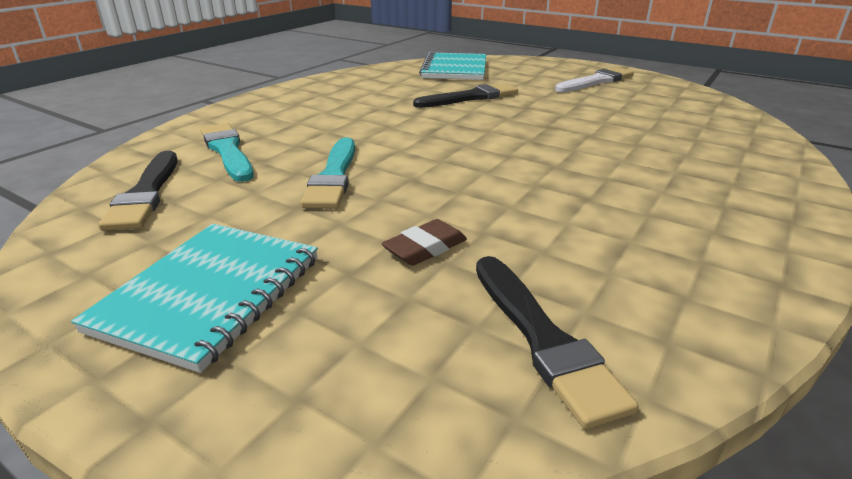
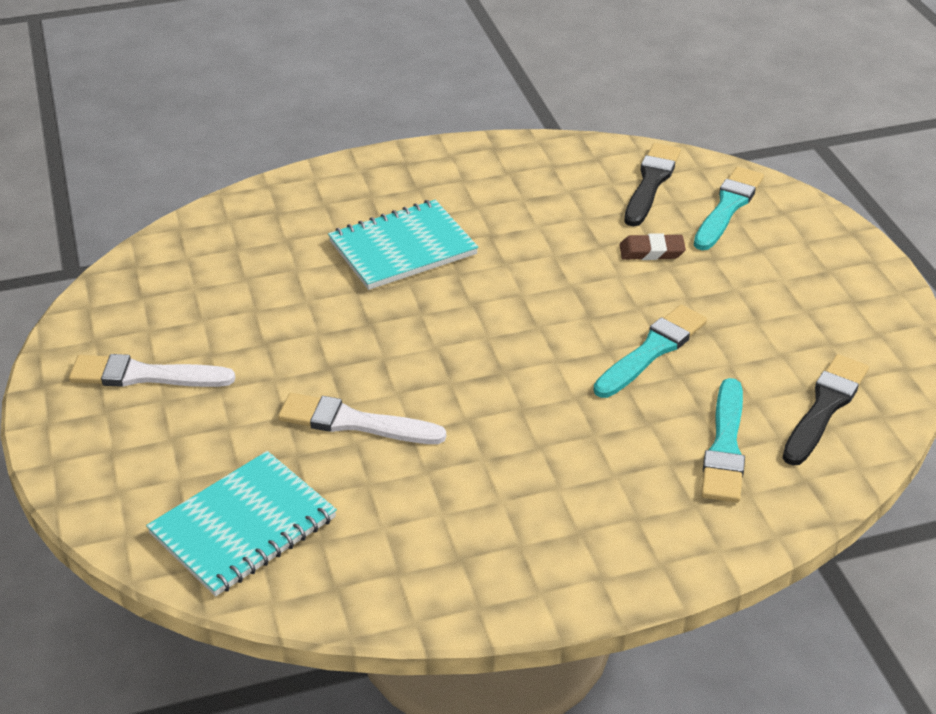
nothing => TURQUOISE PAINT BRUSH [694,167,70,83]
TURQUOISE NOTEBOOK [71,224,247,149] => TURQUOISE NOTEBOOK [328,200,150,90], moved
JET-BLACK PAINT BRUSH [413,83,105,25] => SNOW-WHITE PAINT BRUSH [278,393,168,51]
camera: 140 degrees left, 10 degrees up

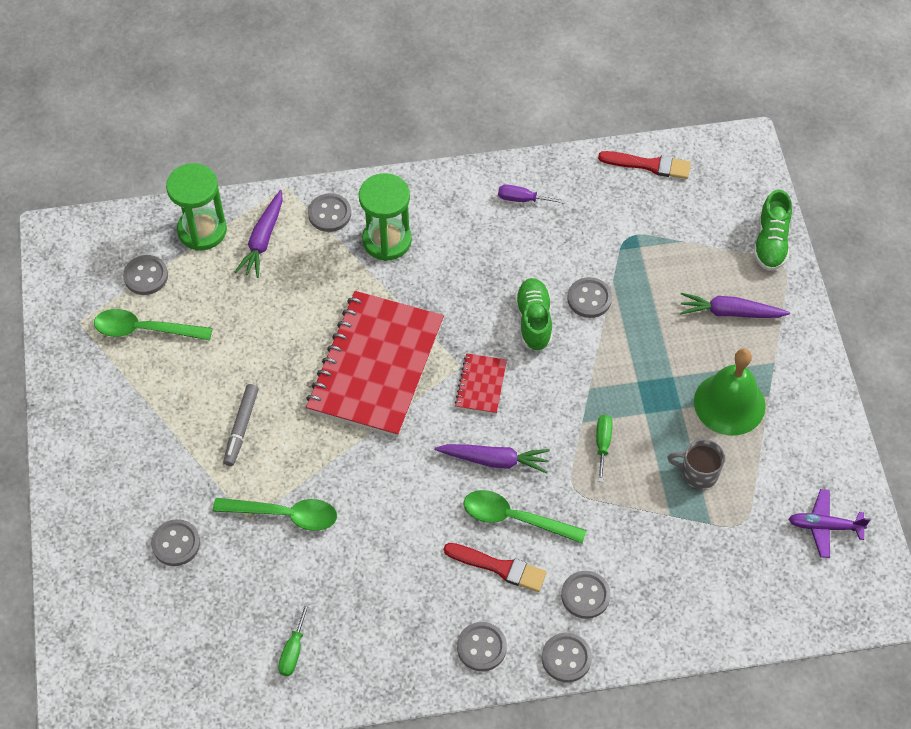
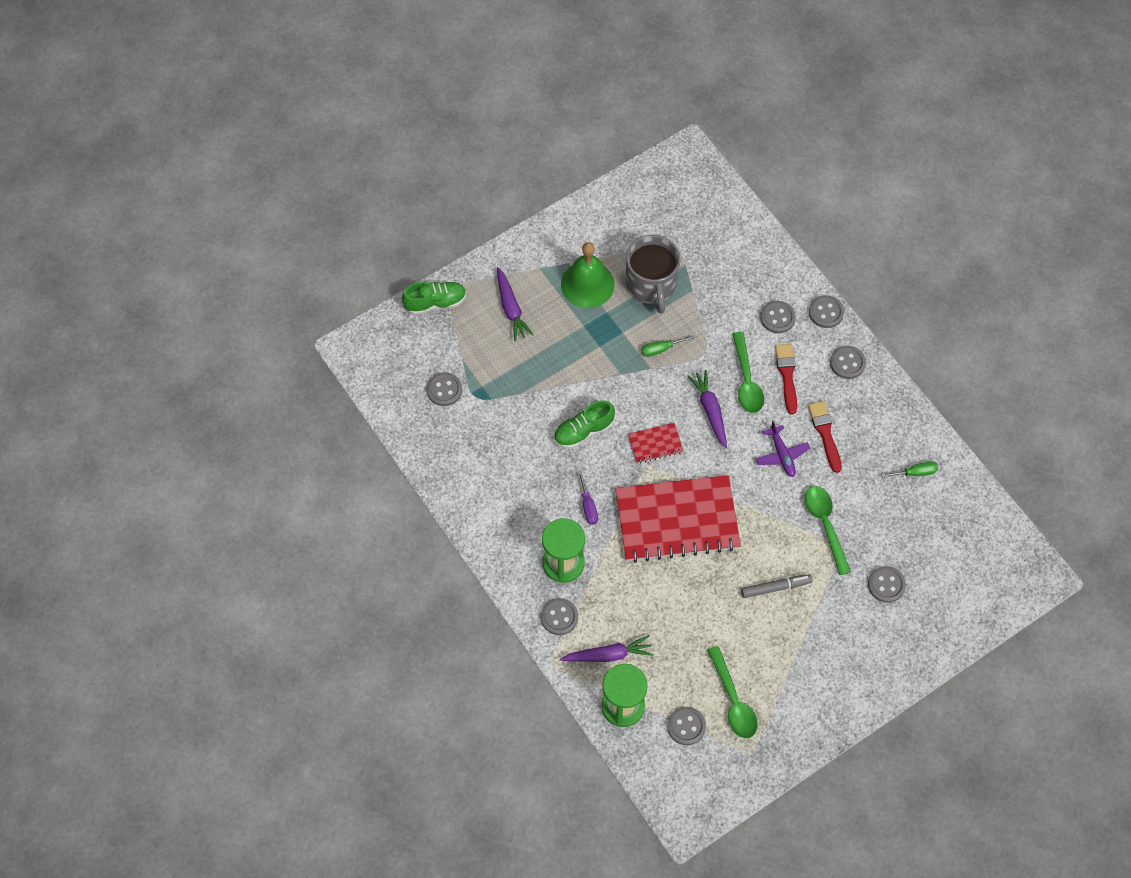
PURPLE FLAT SCREWDRIVER [498,185,67,19] => PURPLE FLAT SCREWDRIVER [578,471,20,54], moved
GRAY SEWING BUTTON [567,277,45,41] => GRAY SEWING BUTTON [427,372,35,34], moved
CRIMSON PAINT BRUSH [598,151,93,28] => CRIMSON PAINT BRUSH [808,401,34,72], moved
PURPLE AEROPLANE [789,489,81,69] => PURPLE AEROPLANE [756,421,54,56], moved
GRAY TEA MUG [667,439,58,50] => GRAY TEA MUG [626,235,55,79], x1.83
camera: 115 degrees left, 5 degrees up

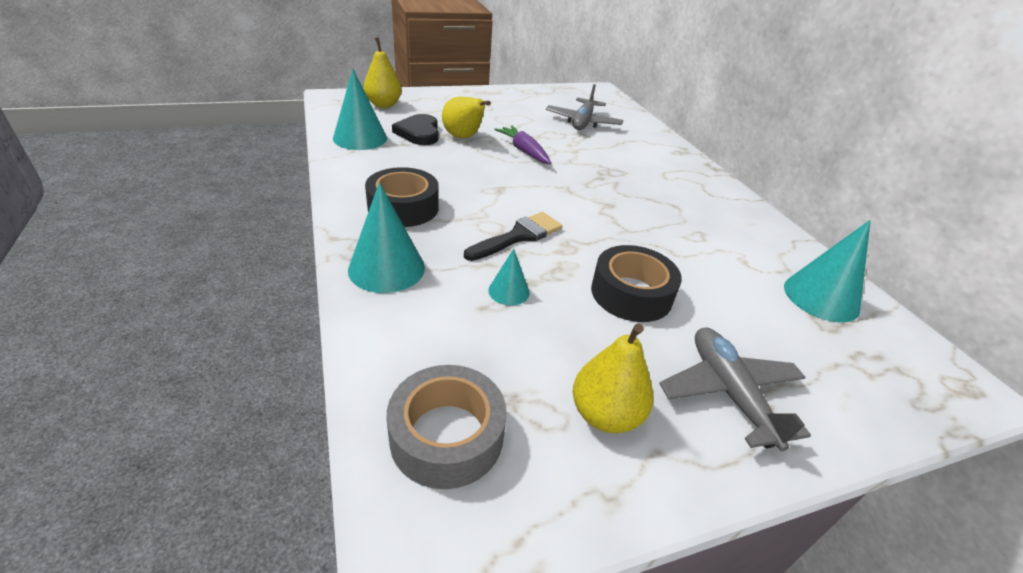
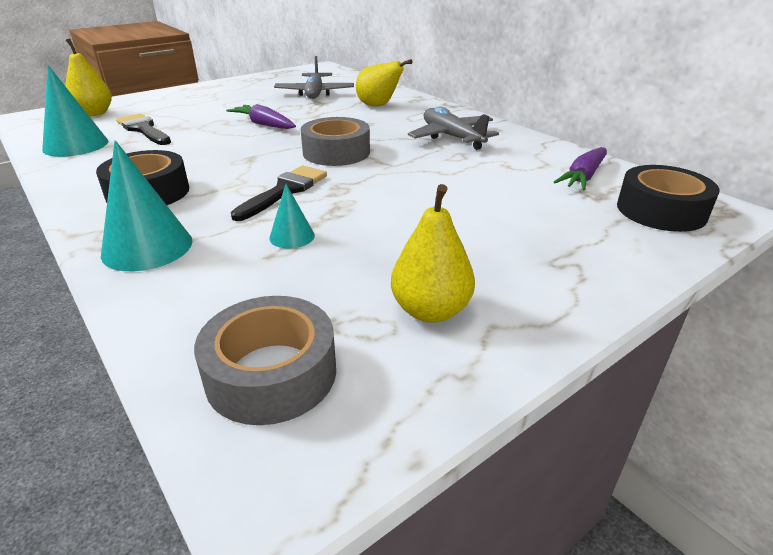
nothing => GRAY STICKY TAPE [301,117,69,49]
BRIGHT YELLOW PEAR FRUIT [442,97,49,41] => BRIGHT YELLOW PEAR FRUIT [356,59,57,47], moved
JET-BLACK STICKY TAPE [591,245,91,77] => JET-BLACK STICKY TAPE [617,165,103,67], moved
GRAY AEROPLANE [659,328,152,123] => GRAY AEROPLANE [408,106,91,44], moved
JET-BLACK HEART SHAPE [392,114,47,31] => JET-BLACK PAINT BRUSH [116,113,55,32]
TURQUOISE SOLID CONE [784,220,87,102] => PURPLE CARROT [554,147,53,43]
camera: 15 degrees left, 5 degrees down

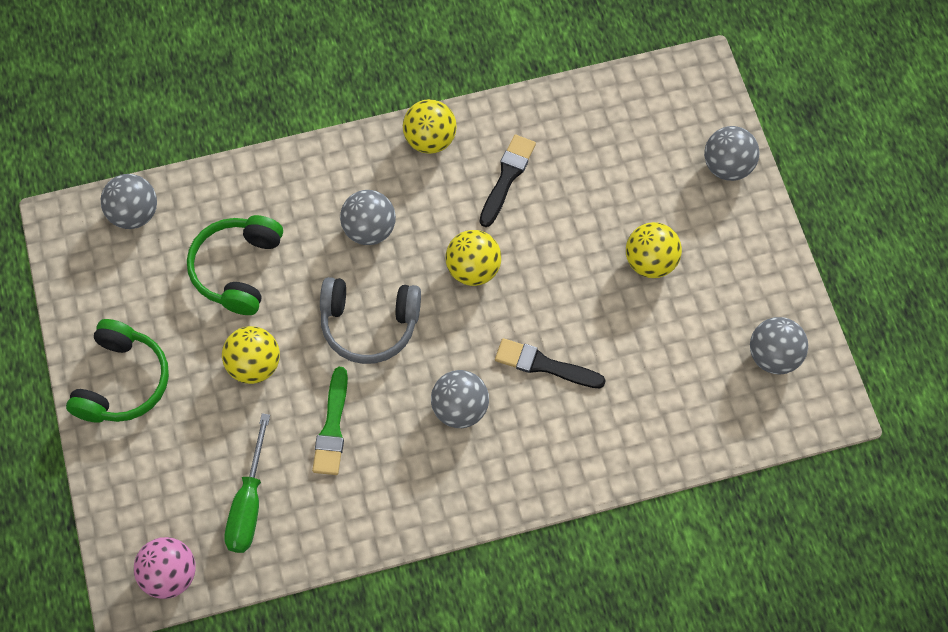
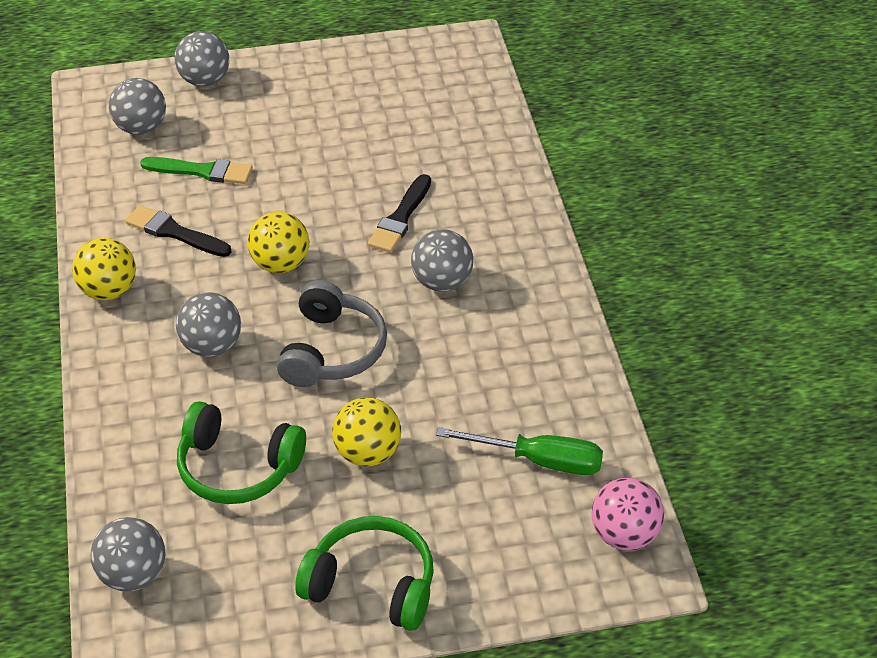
BRIGHT YELLOW SPHERE [626,222,56,56] => nothing
EMERALD PAINT BRUSH [312,367,36,108] => EMERALD PAINT BRUSH [140,157,113,27], moved
GRAY SPHERE [750,317,58,57] => GRAY SPHERE [109,78,57,57], moved
camera: 85 degrees left, 20 degrees down

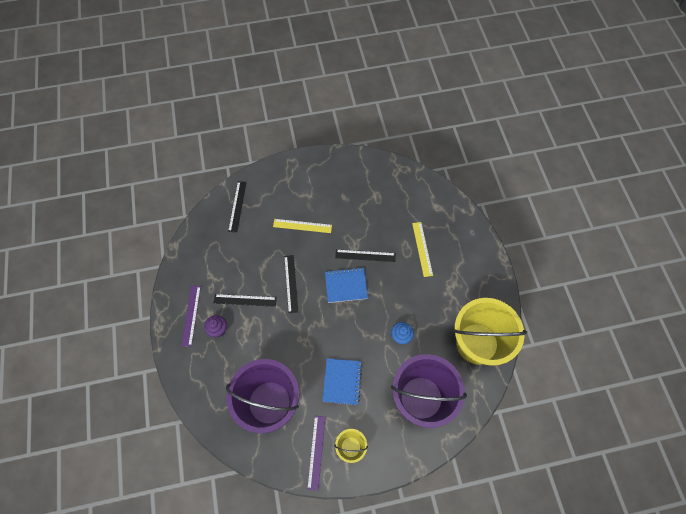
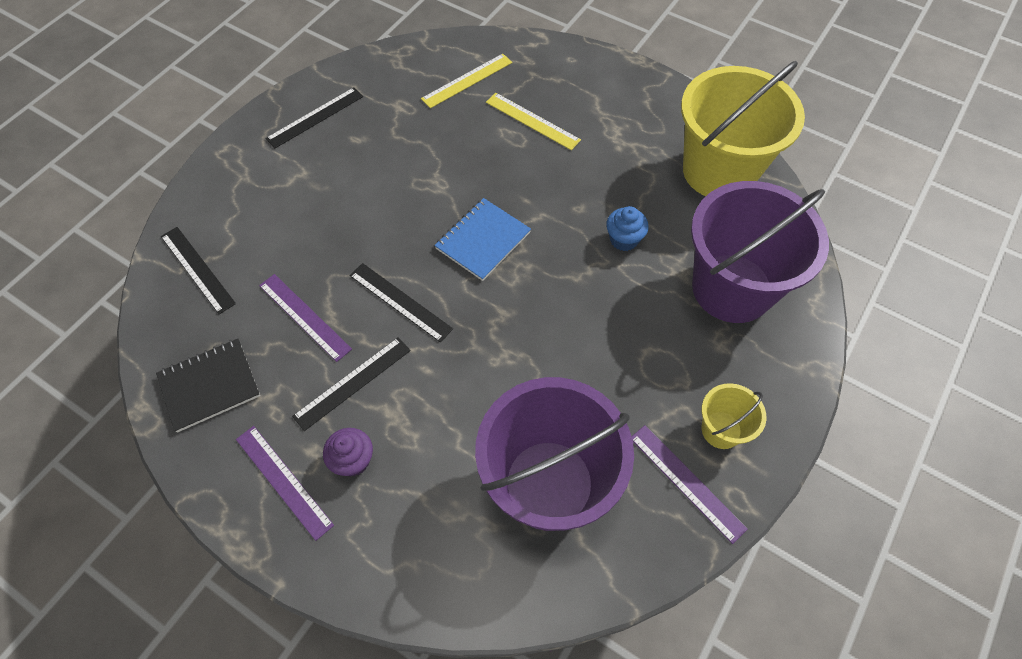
BLUE NOTEBOOK [322,358,40,47] => nothing
nothing => JET-BLACK NOTEBOOK [156,339,104,94]
nothing => PURPLE STRAIGHTEDGE [259,274,93,88]
BRIGHT YELLOW STRAIGHTEDGE [273,219,59,14] => BRIGHT YELLOW STRAIGHTEDGE [421,54,91,54], moved
JET-BLACK STRAIGHTEDGE [335,249,61,13] => JET-BLACK STRAIGHTEDGE [265,87,98,61], moved
camera: 45 degrees left, 5 degrees down

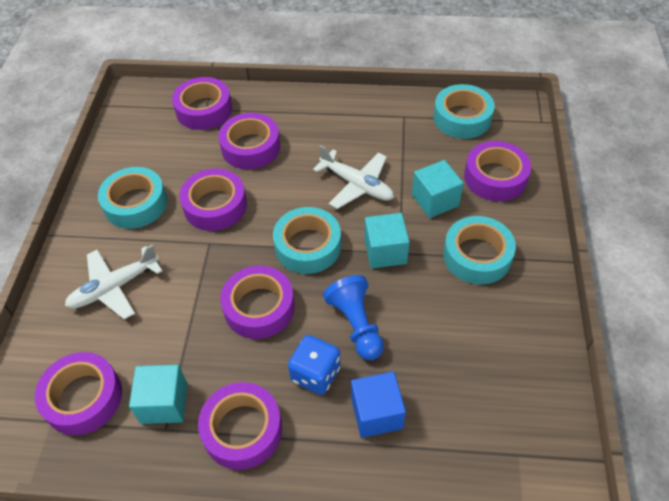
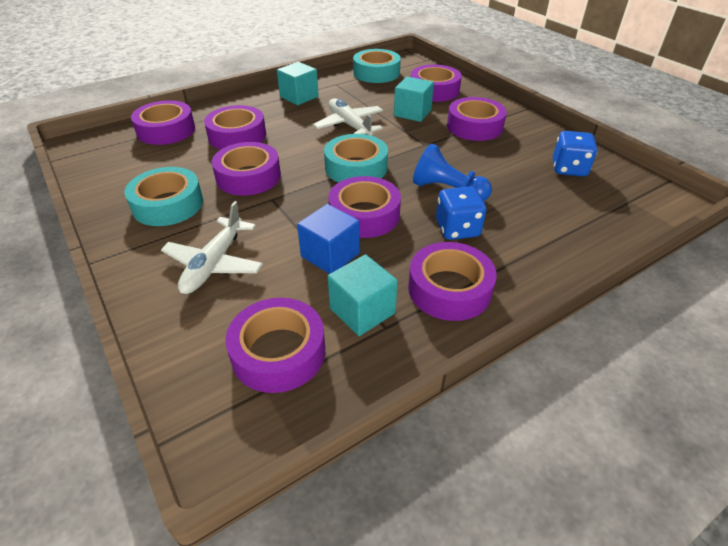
nothing => BLUE DICE [553,131,45,46]
BLUE SOLID CUBE [351,371,55,67] => BLUE SOLID CUBE [297,204,63,70], moved
TURQUOISE SOLID CUBE [364,213,46,56] => TURQUOISE SOLID CUBE [277,62,42,43], moved
TURQUOISE STICKY TAPE [443,216,73,69] => PURPLE STICKY TAPE [447,97,60,44]
SNOW-WHITE AEROPLANE [313,145,81,64] => SNOW-WHITE AEROPLANE [313,99,70,37], 120 degrees counterclockwise
camera: 40 degrees left, 10 degrees down

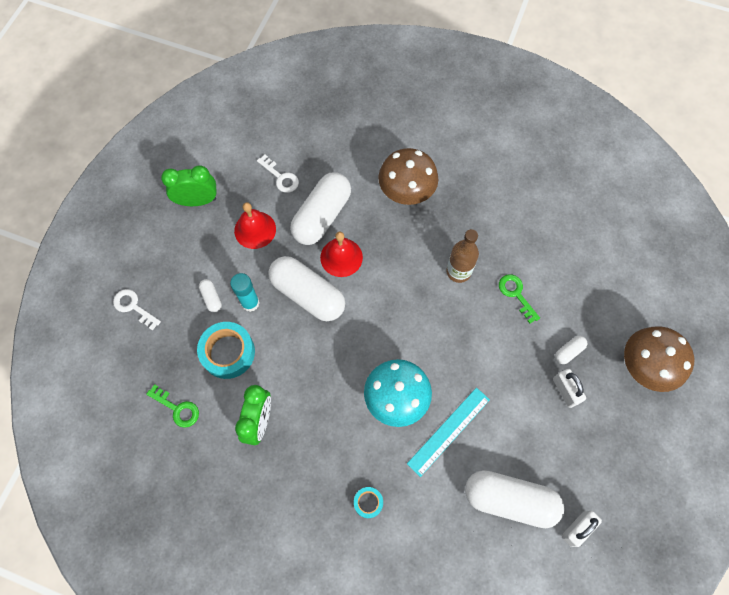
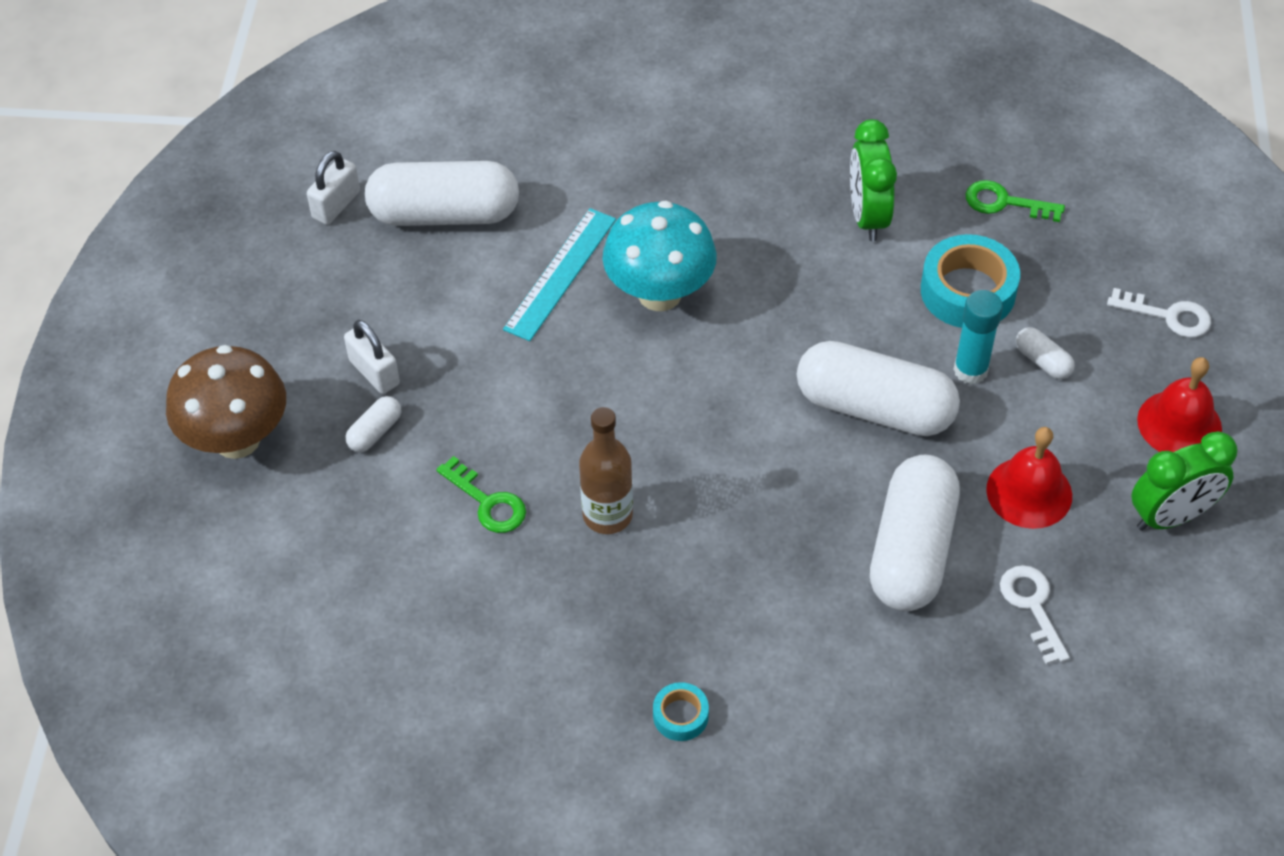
BROWN TOADSTOOL [378,148,61,57] => nothing
CRIMSON HAND BELL [320,232,43,45] => CRIMSON HAND BELL [1137,357,85,95], moved
TURQUOISE STICKY TAPE [354,487,29,31] => TURQUOISE STICKY TAPE [653,682,56,59], moved
SNOW-WHITE LATCHKEY [257,155,42,38] => SNOW-WHITE LATCHKEY [1000,565,70,100], 45 degrees clockwise
camera: 165 degrees right, 15 degrees down

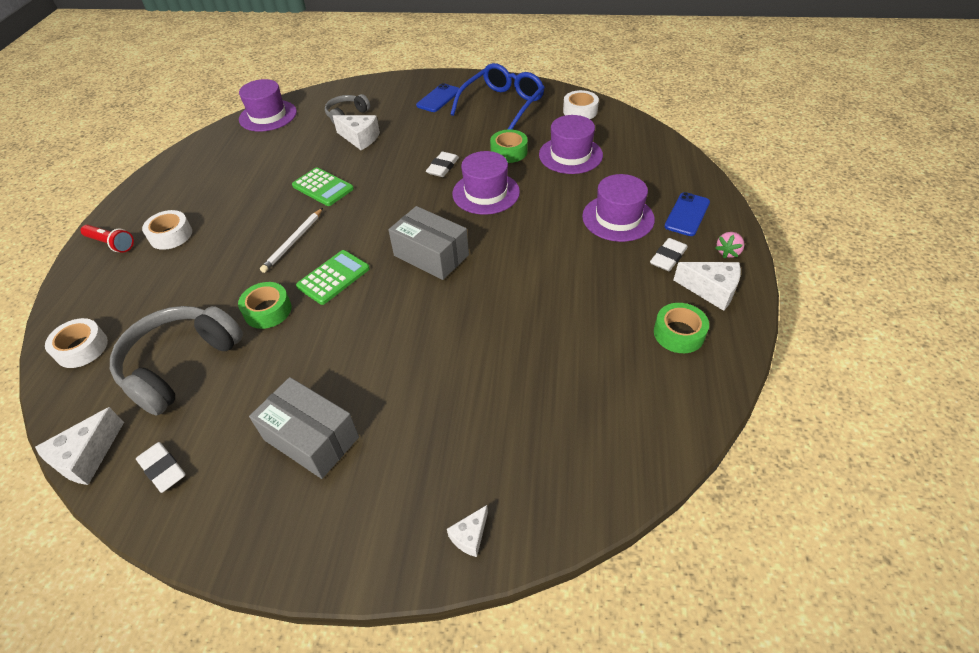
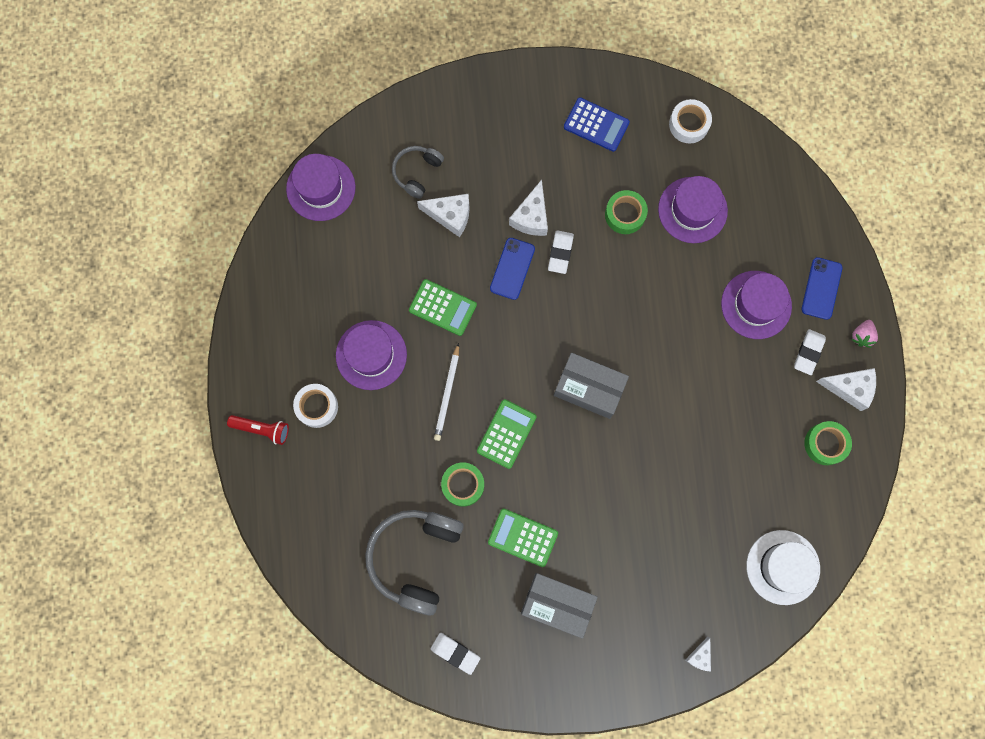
SNOW-WHITE STICKY TAPE [45,318,63,50] => nothing
nothing => EMERALD ADDING MACHINE [488,509,70,58]
nothing => SNOW-WHITE TALL HAT [746,530,74,75]
SNOW-WHITE PIECE OF CHEESE [35,407,89,78] => SNOW-WHITE PIECE OF CHEESE [509,180,39,56], moved
BLUE PHONE [416,83,43,29] => BLUE PHONE [490,238,45,62], moved
PURPLE TALL HAT [452,151,68,64] => PURPLE TALL HAT [336,320,71,70], moved
BLUE EYEGLASSES [450,63,95,67] => BLUE ADDING MACHINE [564,97,66,55]
camera: 15 degrees left, 30 degrees up

